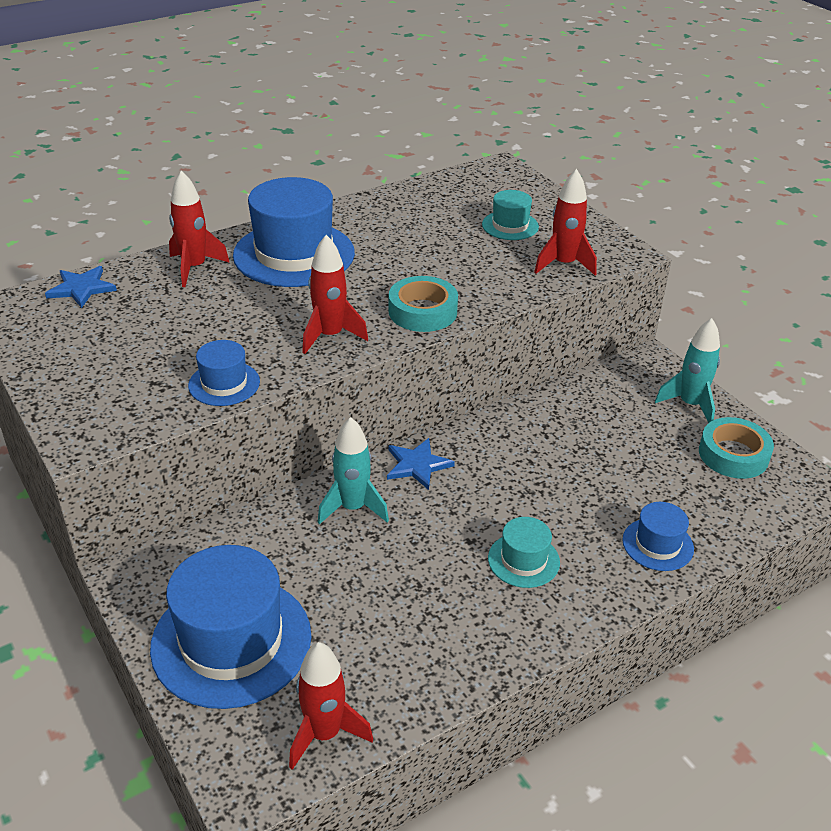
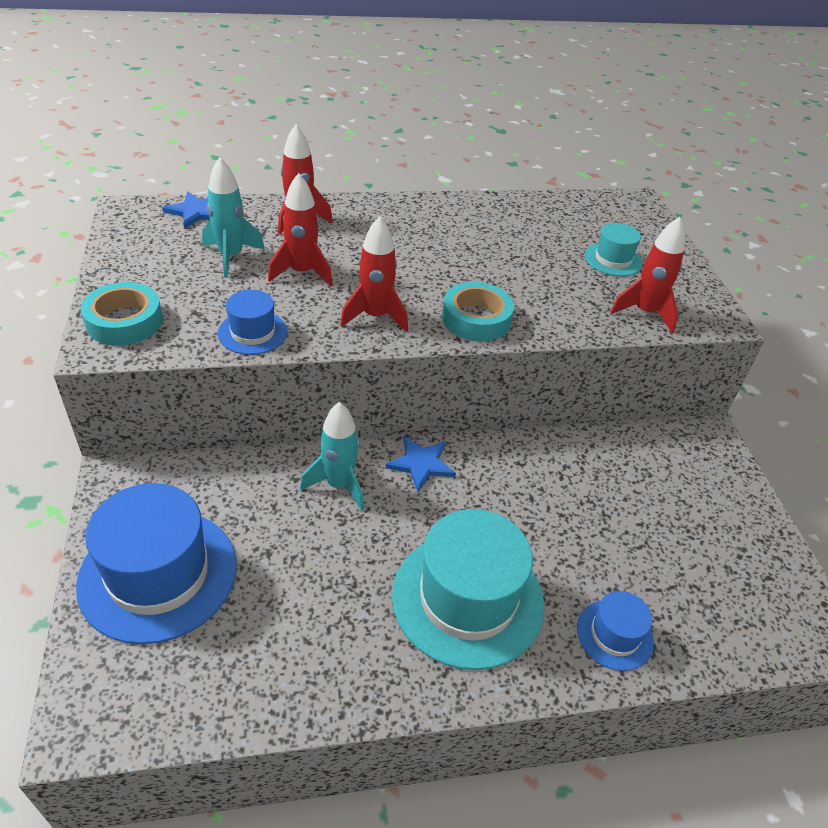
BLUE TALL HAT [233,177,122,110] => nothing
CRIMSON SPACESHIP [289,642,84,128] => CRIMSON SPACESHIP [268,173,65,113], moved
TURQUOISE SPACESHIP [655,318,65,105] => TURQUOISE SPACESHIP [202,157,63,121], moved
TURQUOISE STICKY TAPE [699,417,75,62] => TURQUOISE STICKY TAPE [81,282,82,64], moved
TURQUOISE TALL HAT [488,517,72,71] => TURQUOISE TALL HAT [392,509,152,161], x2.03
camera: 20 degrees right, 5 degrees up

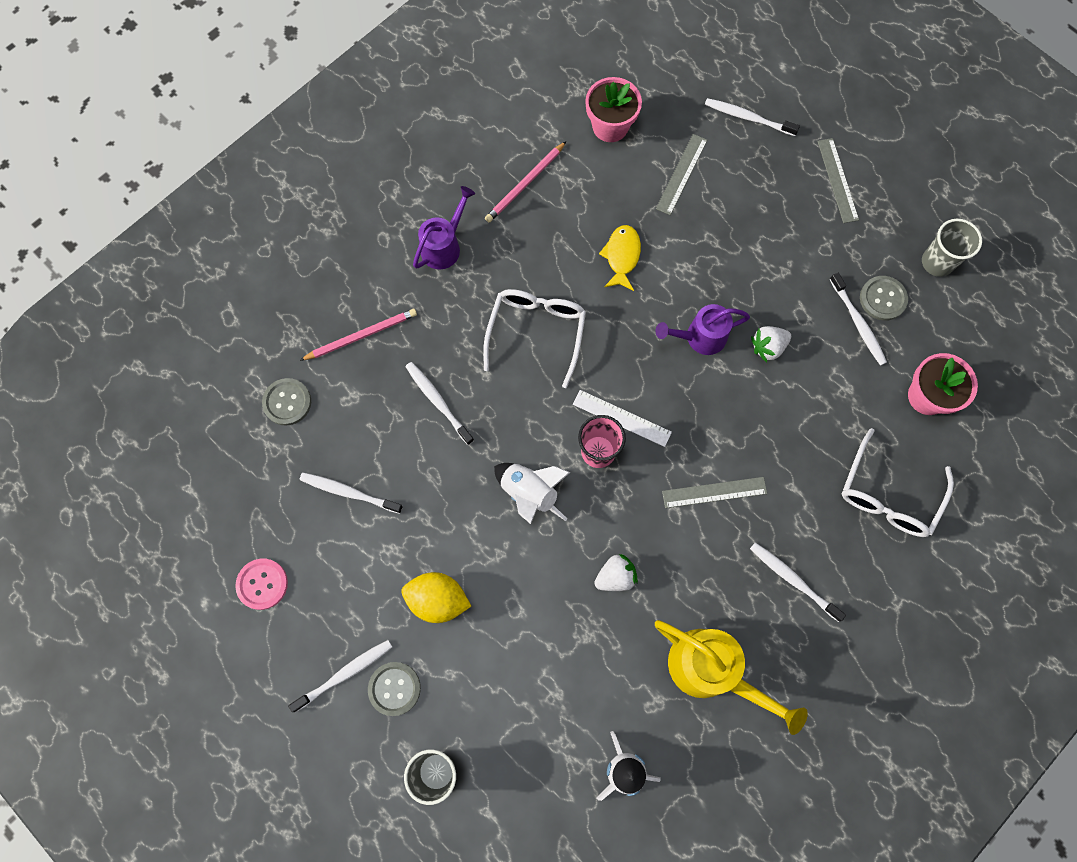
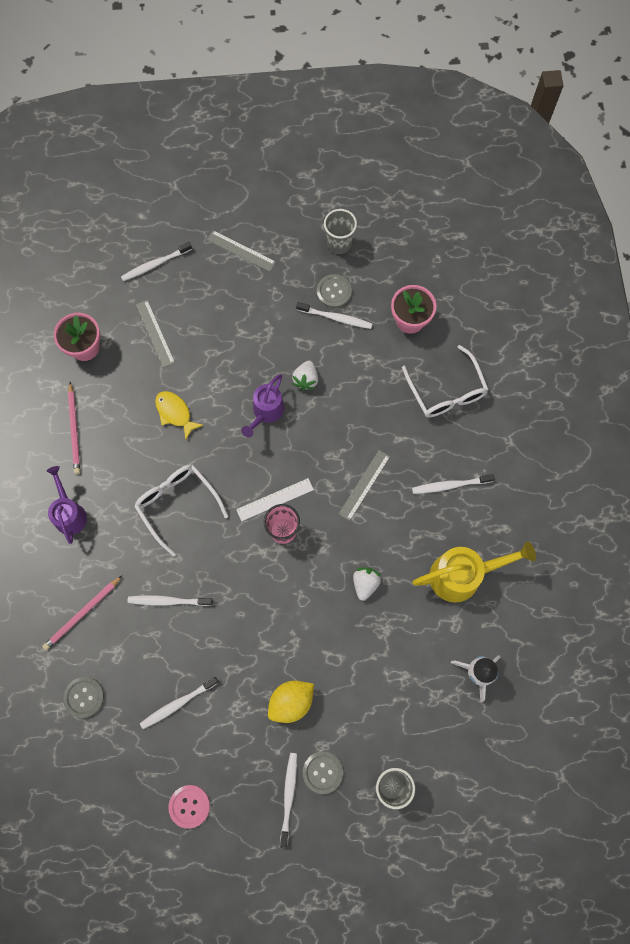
SNOW-WHITE SPACESHIP [494,463,77,61] => nothing
ROSE-PINK WOODEN PENCIL [300,309,117,52] => ROSE-PINK WOODEN PENCIL [42,576,80,74], 150 degrees counterclockwise
camera: 50 degrees left, 0 degrees up

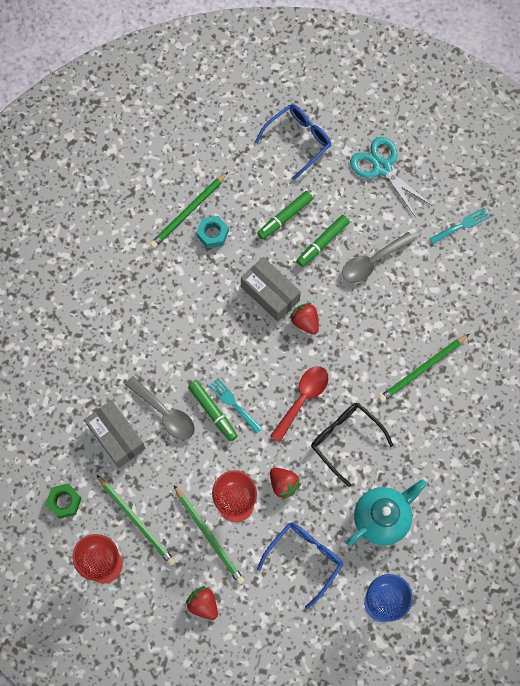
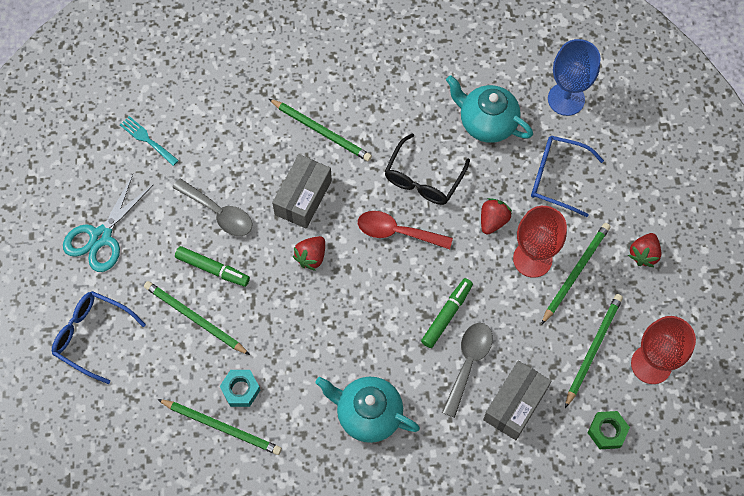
TURQUOISE DINNER FORK [209,378,53,56] => nothing
nothing => TURQUOISE CHINA TEAPOT [315,377,105,66]
GRAY BOX [241,257,60,65] => GRAY BOX [272,154,60,75], moved
EMERALD MARKER PEN [257,191,56,49] => EMERALD WOODEN PENCIL [144,281,106,74]
camera: 110 degrees left, 5 degrees down

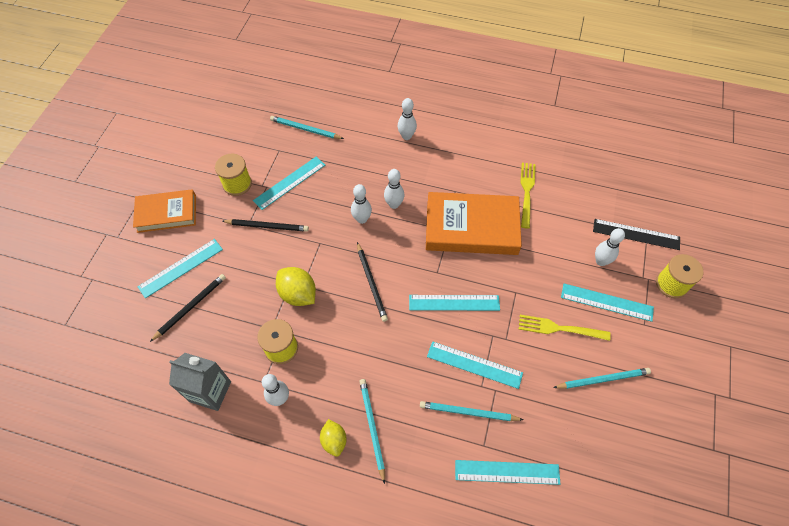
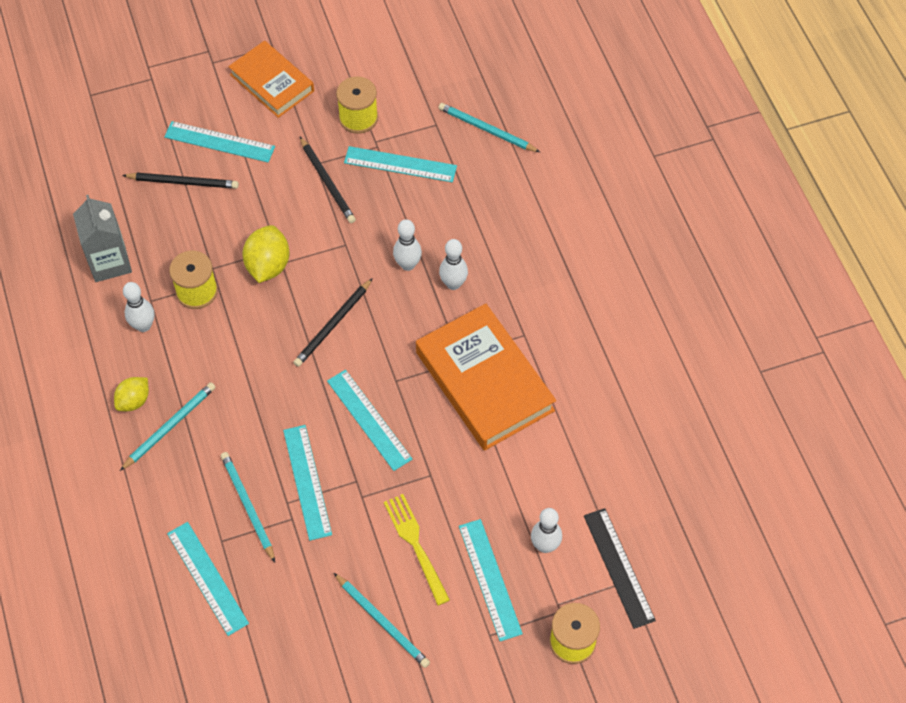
SNOW-WHITE SKITTLE [398,98,19,42] => nothing
BRIGHT YELLOW DINNER FORK [520,163,16,66] => nothing
TURQUOISE WOODEN PENCIL [270,116,74,23] => TURQUOISE WOODEN PENCIL [438,103,102,49], 45 degrees counterclockwise
camera: 55 degrees right, 0 degrees up

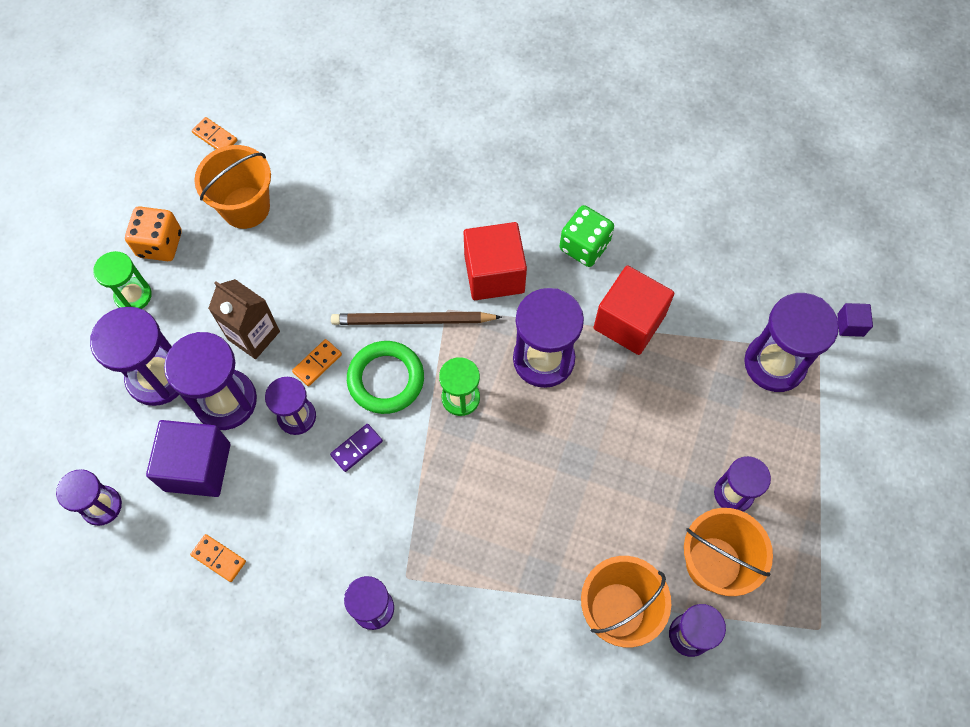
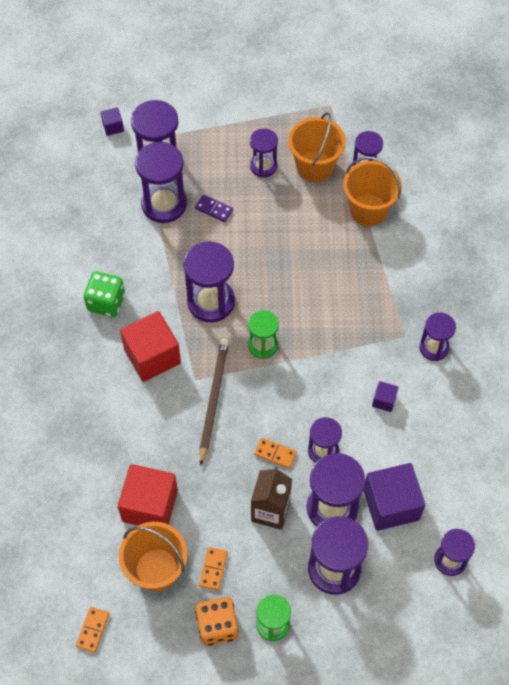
EMERALD RING [347,341,77,73] => nothing
nothing => PURPLE HOURGLASS [135,142,52,81]
nothing => PURPLE SOLID CUBE [372,381,27,31]
ORANGE-COLOURED DOMINO PIECE [190,534,56,48] => ORANGE-COLOURED DOMINO PIECE [199,547,28,43], moved
PURPLE DOMINO PIECE [330,424,53,48] => PURPLE DOMINO PIECE [195,195,38,27], moved
CRIMSON SOLID CUBE [594,265,81,90] => CRIMSON SOLID CUBE [118,464,60,61], moved
BROWN WOODEN PENCIL [331,312,171,13] => BROWN WOODEN PENCIL [199,339,30,127], 150 degrees counterclockwise
camera: 110 degrees left, 5 degrees down

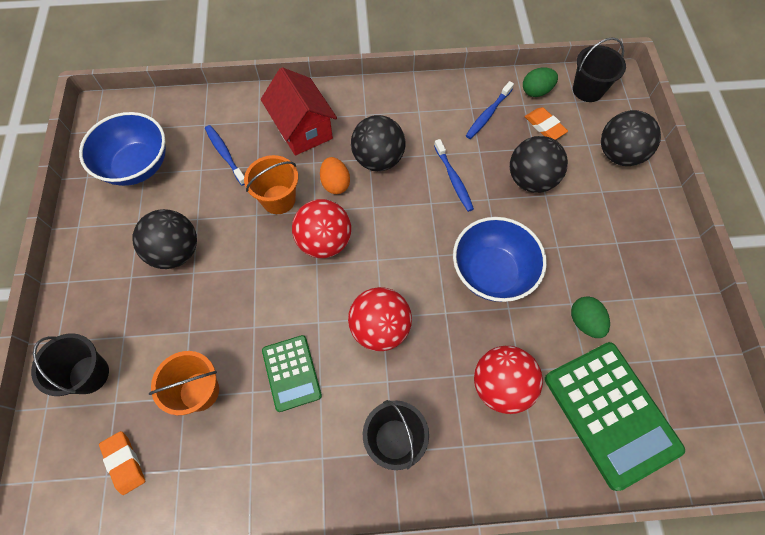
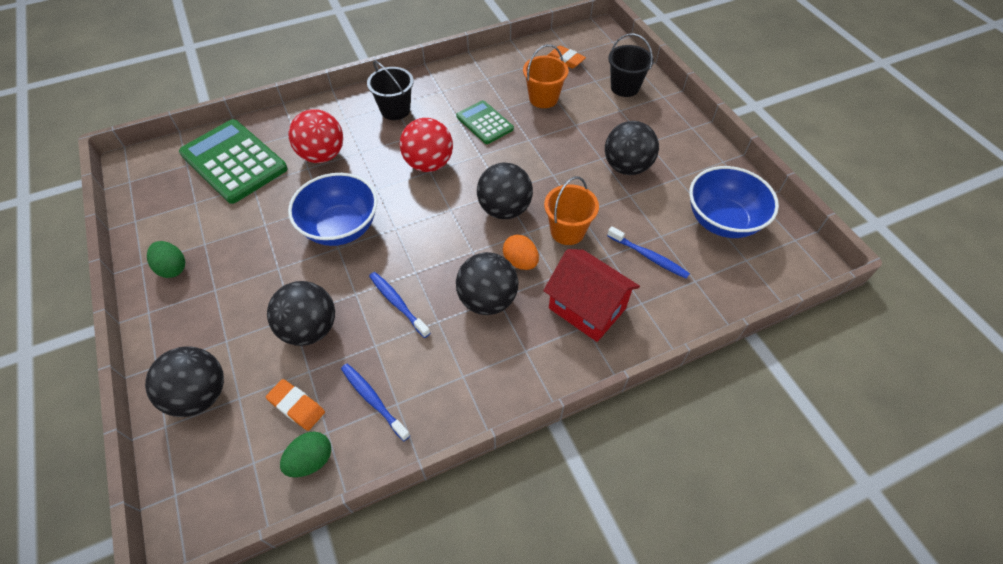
JET-BLACK BUCKET [573,37,53,65] => nothing
EMERALD EGG SHAPE [571,296,39,42] => EMERALD EGG SHAPE [147,241,38,37], moved
CRIMSON SPHERE [292,199,59,59] => JET-BLACK SPHERE [477,163,56,56]
BLUE TOOTHBRUSH [466,81,48,58] => BLUE TOOTHBRUSH [341,364,69,77], 60 degrees counterclockwise
camera: 160 degrees right, 10 degrees down

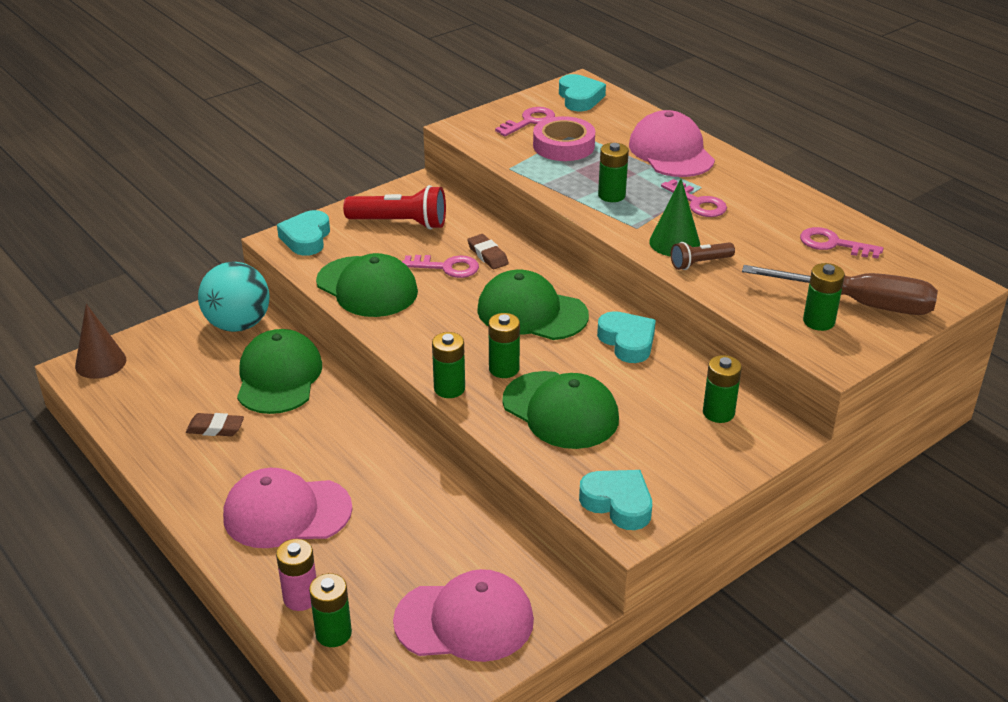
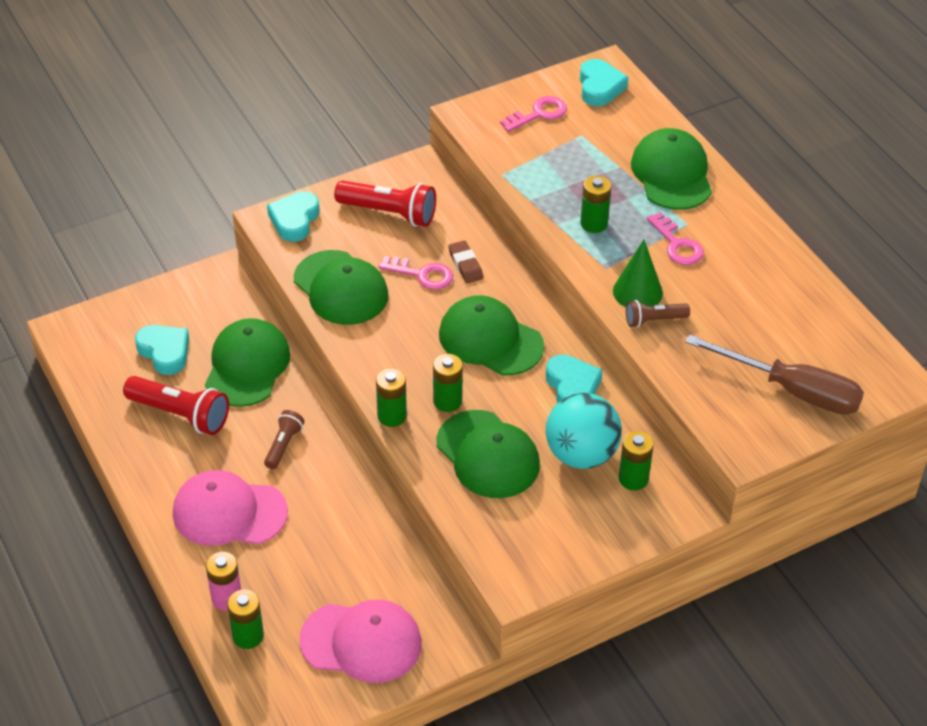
BROWN SOLID CONE [75,304,51,75] => nothing
ROSE-PINK STICKY TAPE [533,116,62,45] => nothing
ROSE-PINK LATCHKEY [800,227,84,32] => nothing
EMERALD AA BATTERY [803,263,42,68] => nothing
nothing => BROWN TORCH [264,410,41,59]
TURQUOISE SPHERE [198,262,72,70] => TURQUOISE SPHERE [546,393,76,76], moved
TURQUOISE HEART SHAPE [579,470,73,60] => TURQUOISE HEART SHAPE [135,325,54,50], moved
BROWN ERASER [186,413,58,23] => CRIMSON TORCH [123,376,106,59]
ROSE-PINK BASEBALL CAP [629,110,86,67] => EMERALD BASEBALL CAP [631,128,81,82]
camera: 10 degrees right, 10 degrees up

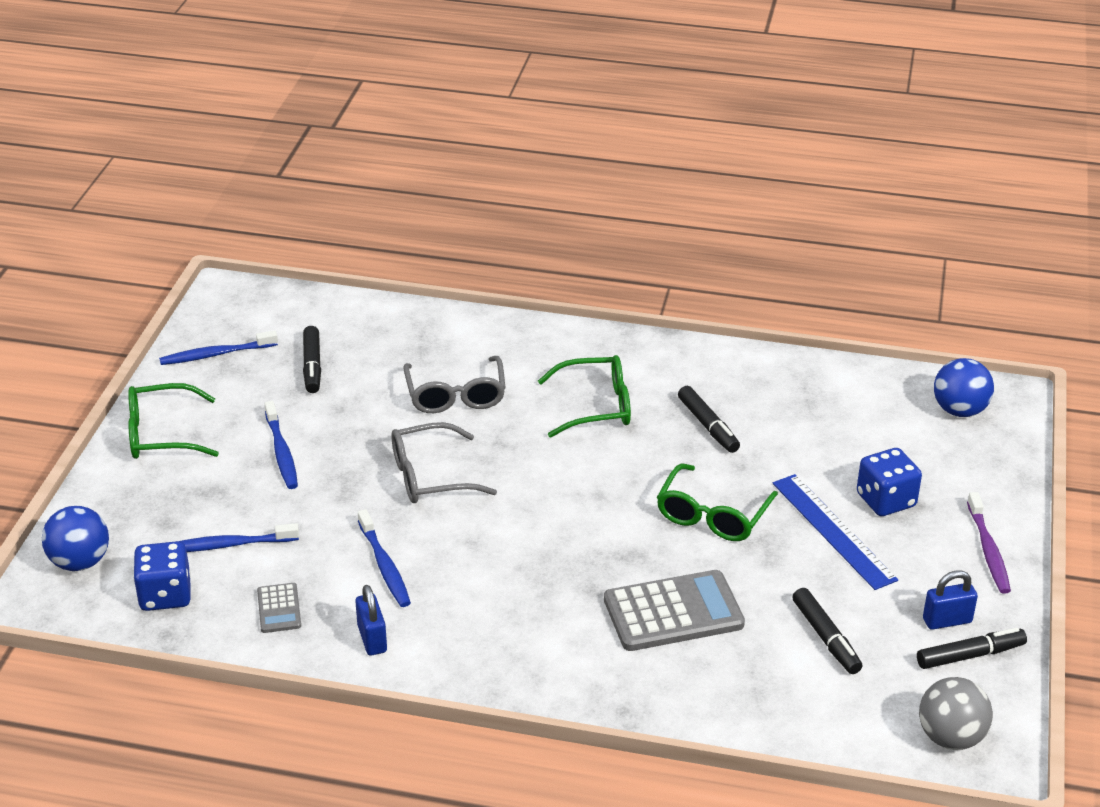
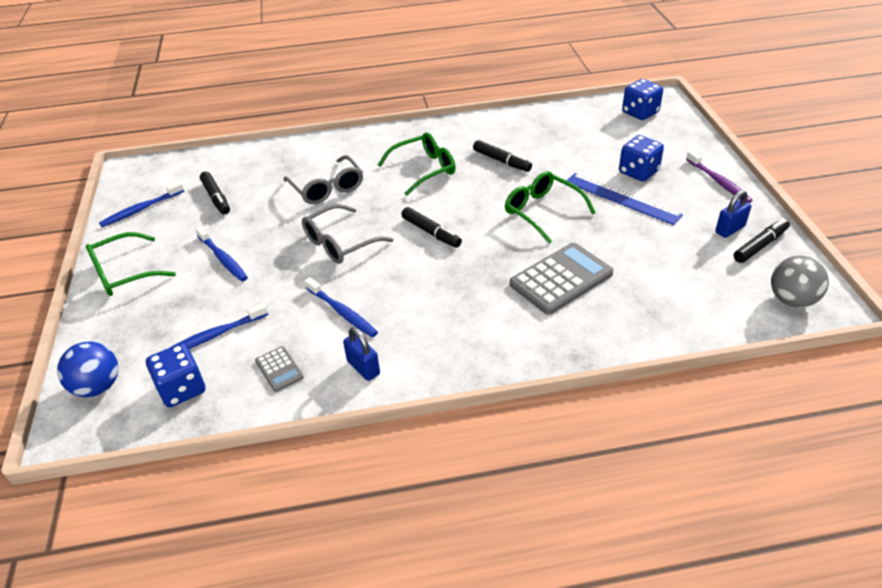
JET-BLACK MARKER PEN [792,588,70,86] => JET-BLACK MARKER PEN [401,207,61,41], moved
BLUE SPHERE [934,358,60,59] => BLUE DICE [622,79,41,41]
EMERALD EYEGLASSES [657,464,121,77] => EMERALD EYEGLASSES [505,171,91,73], 135 degrees clockwise
camera: 20 degrees left, 5 degrees up

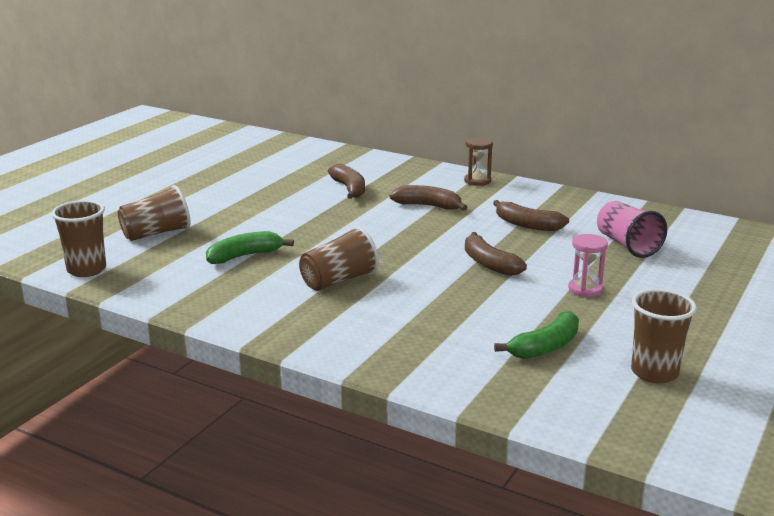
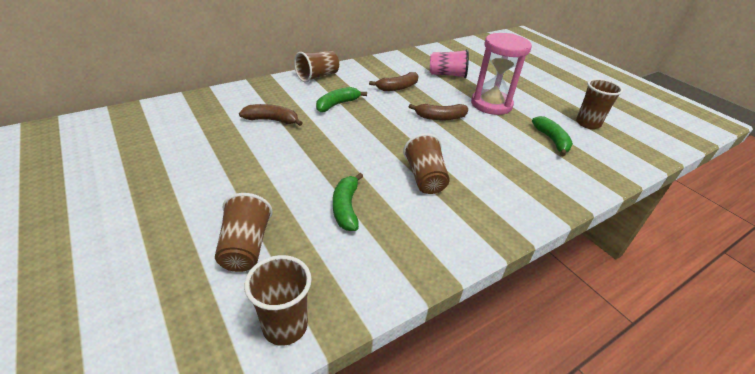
BROWN HOURGLASS [464,137,29,49] => BROWN BEAKER [294,51,45,32]
BROWN TOY BANANA [389,185,78,26] => EMERALD TOY BANANA [316,87,51,25]
ROSE-PINK HOURGLASS [568,234,40,63] => ROSE-PINK HOURGLASS [471,33,61,82], x2.07
camera: 65 degrees left, 15 degrees up

